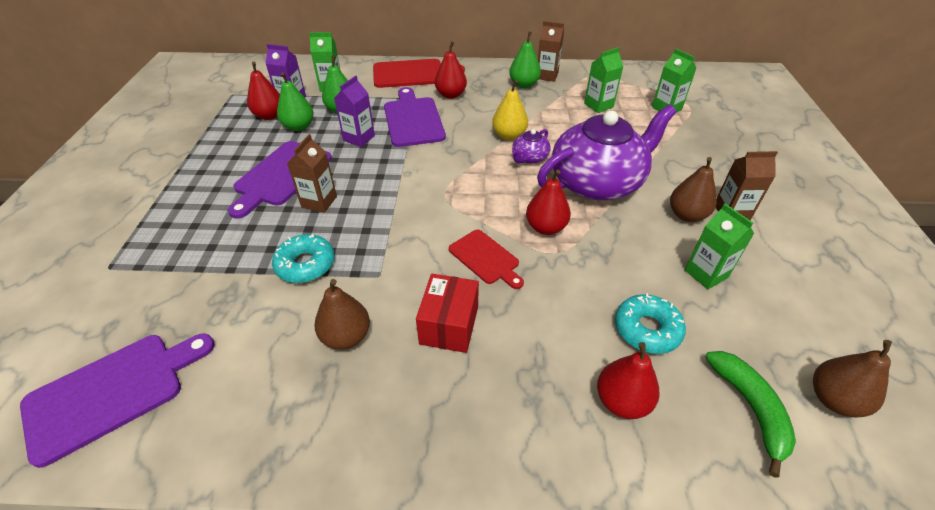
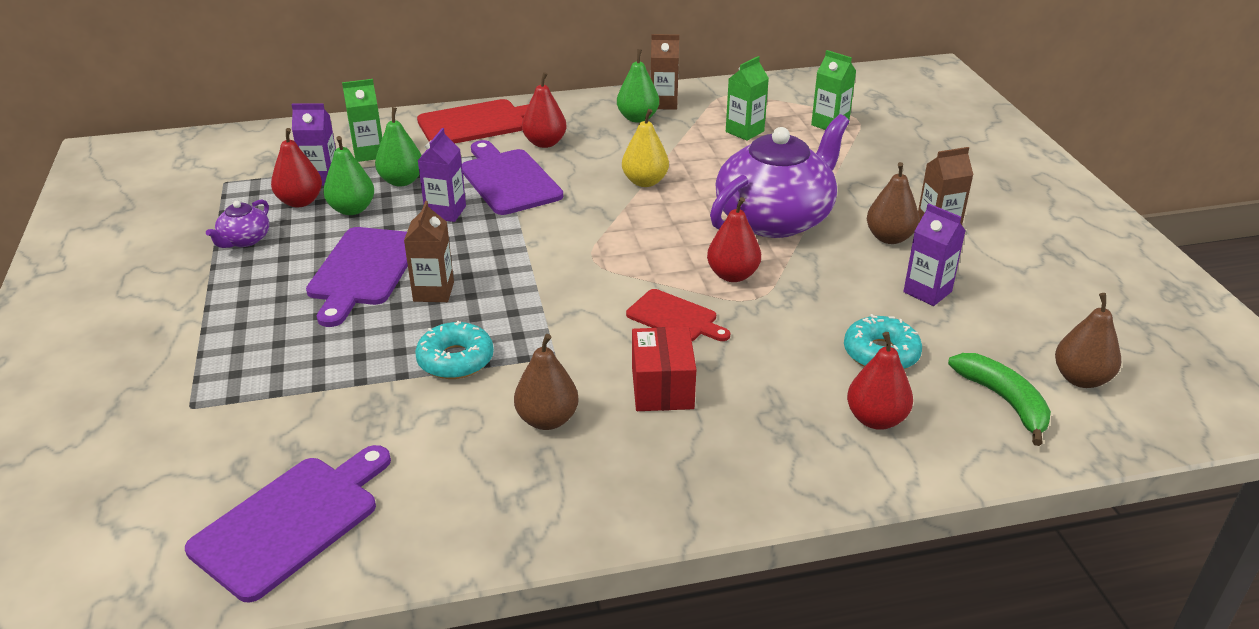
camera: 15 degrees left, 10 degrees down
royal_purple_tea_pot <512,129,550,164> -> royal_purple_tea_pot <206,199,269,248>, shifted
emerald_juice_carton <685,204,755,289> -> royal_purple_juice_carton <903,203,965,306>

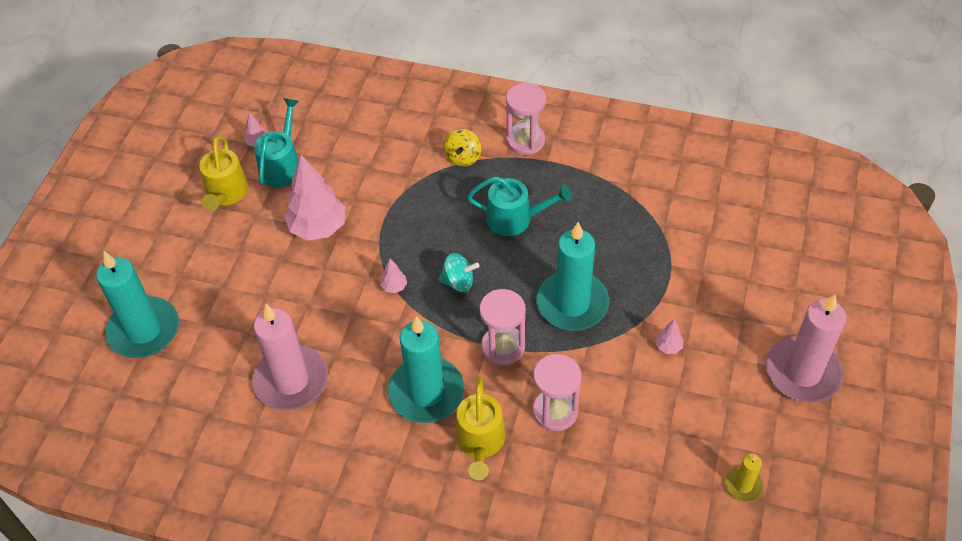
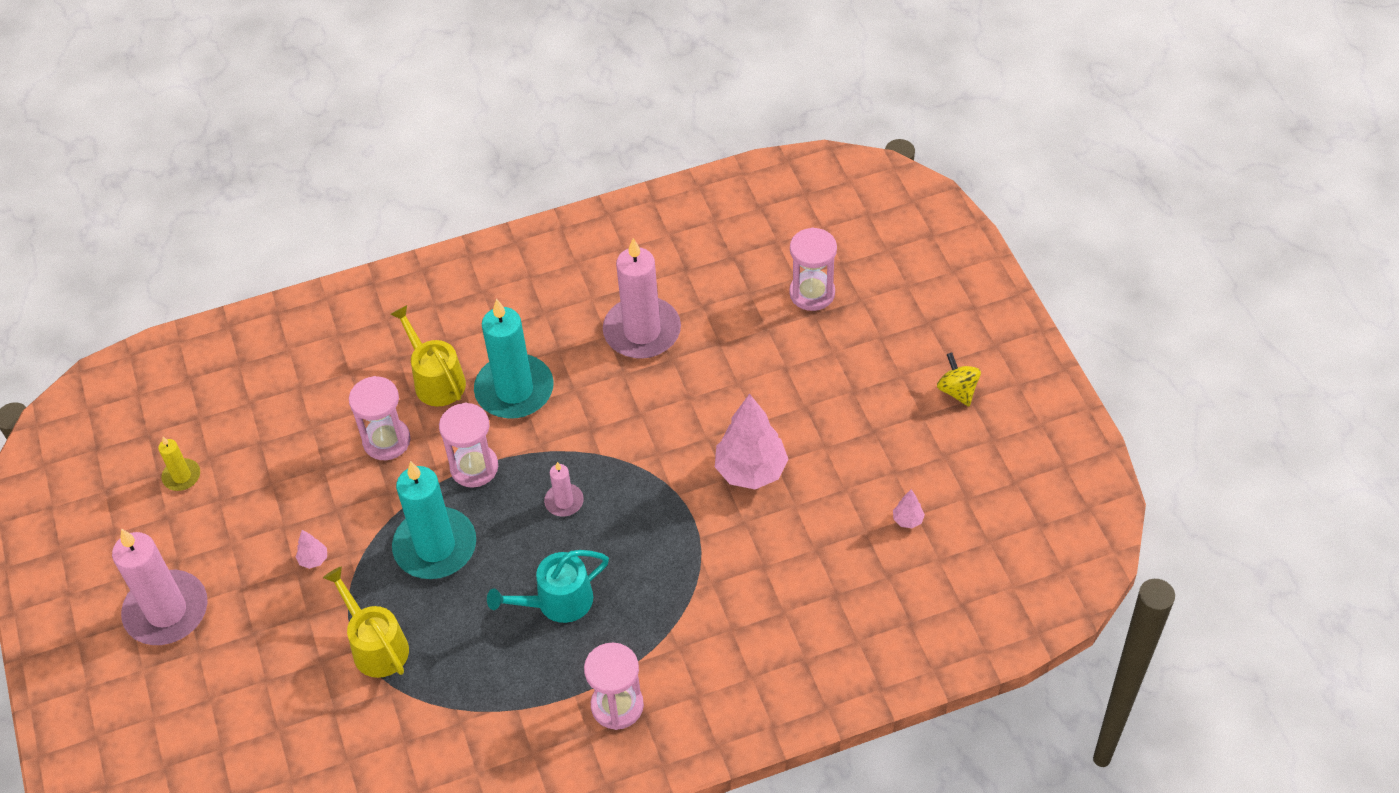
camera: 145 degrees right, 0 degrees up
aqua_watering_pot <254,98,299,187> -> none
rose-pink_fir_tree <380,259,407,293> -> none
yellow_watering_pot <199,136,249,211> -> yellow_watering_pot <323,566,409,678>, shifted
yellow_whirligig <444,129,481,166> -> yellow_whirligig <937,352,981,407>, shifted
aqua_wax_candle <96,251,179,358> -> rose-pink_sand_timer <789,227,837,311>
aqua_whirligig <438,253,479,292> -> rose-pink_wax_candle <544,462,584,517>

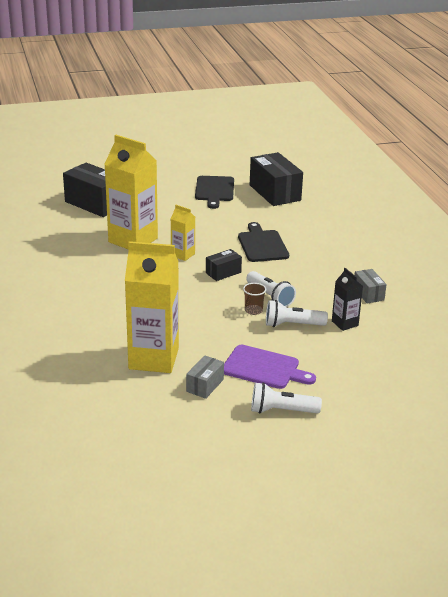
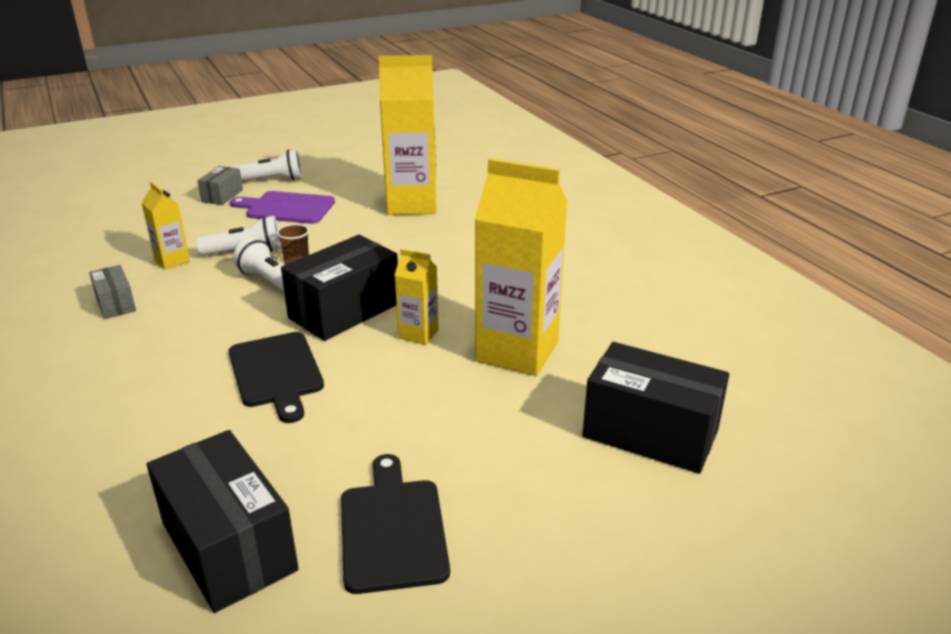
camera: 170 degrees right, 0 degrees up
ash-grey_box <186,356,224,399> -> ash-grey_box <197,166,243,205>, shifted
jet-black_juice_carton <332,268,363,331> -> yellow_juice_carton <141,182,190,270>
jet-black_box <206,249,242,281> -> jet-black_box <281,235,398,341>, x1.94

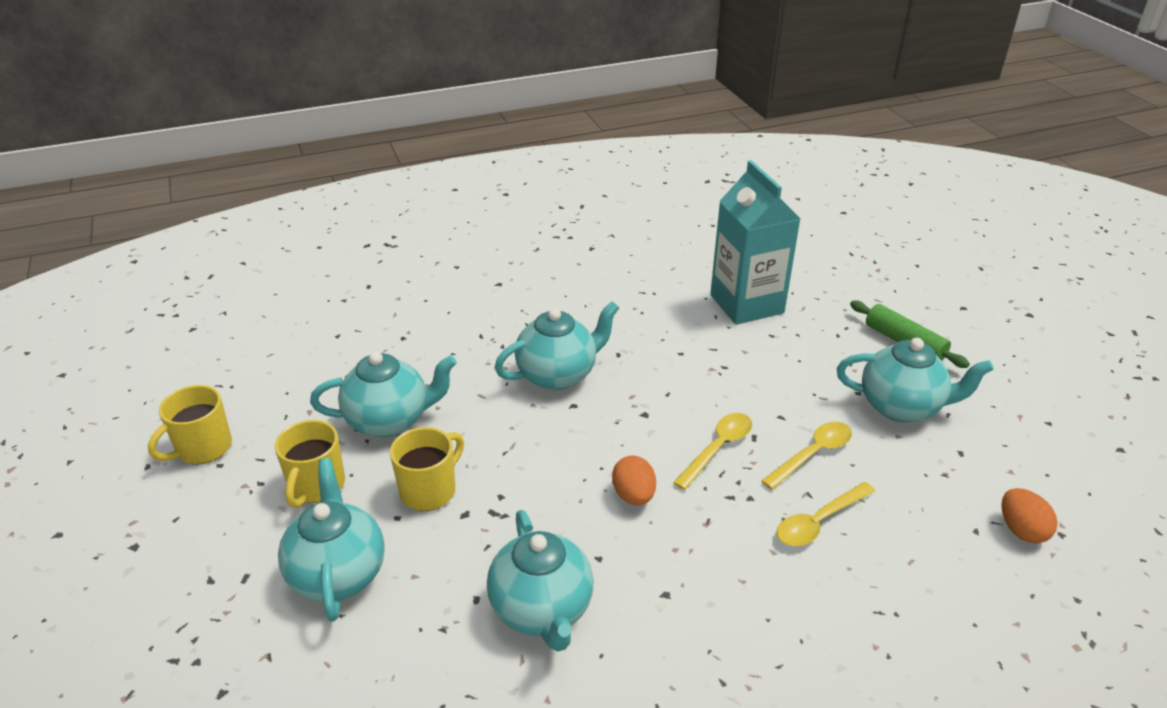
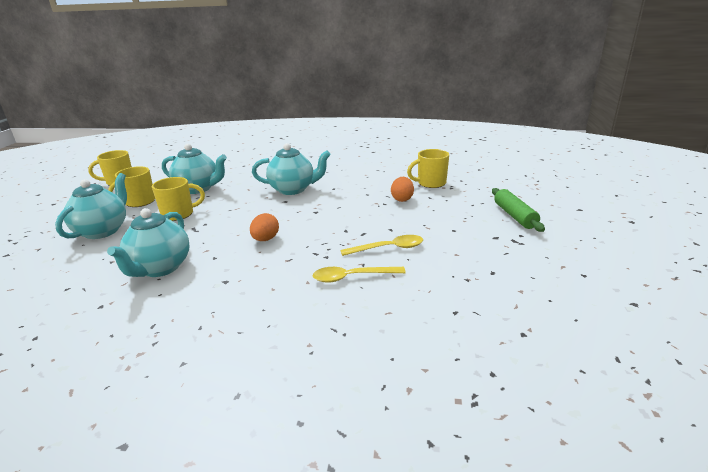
camera: 30 degrees right, 10 degrees down
yellow_tablespoon <673,413,752,490> -> none
aqua_tea_pot <837,338,994,422> -> none
orange-coloured_egg_shape <1001,488,1058,543> -> orange-coloured_egg_shape <391,177,414,202>, shifted
aqua_juice_carton <710,160,801,325> -> yellow_coffee_mug <407,149,449,188>

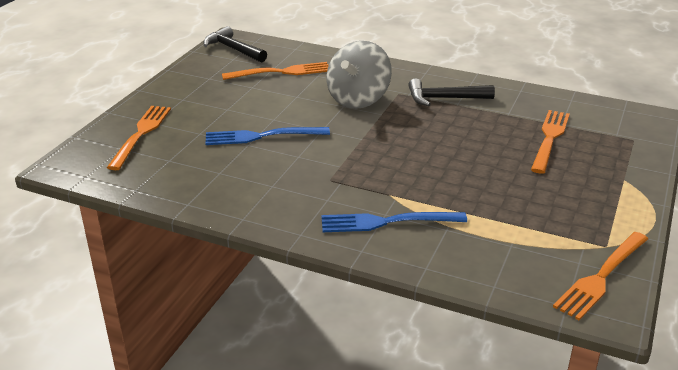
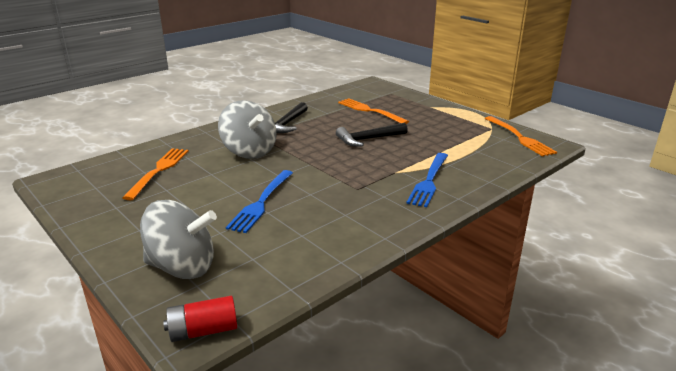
camera: 65 degrees left, 5 degrees down
none -> crimson_AA_battery <163,296,237,342>
jet-black_carpenter's_hammer <203,26,267,63> -> jet-black_carpenter's_hammer <336,123,408,146>, shifted
orange-coloured_dinner_fork <107,106,171,170> -> ash-grey_whirligig <140,200,217,279>

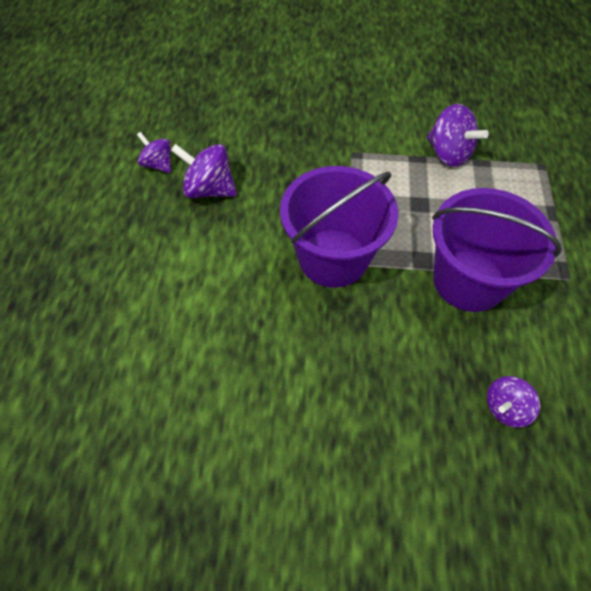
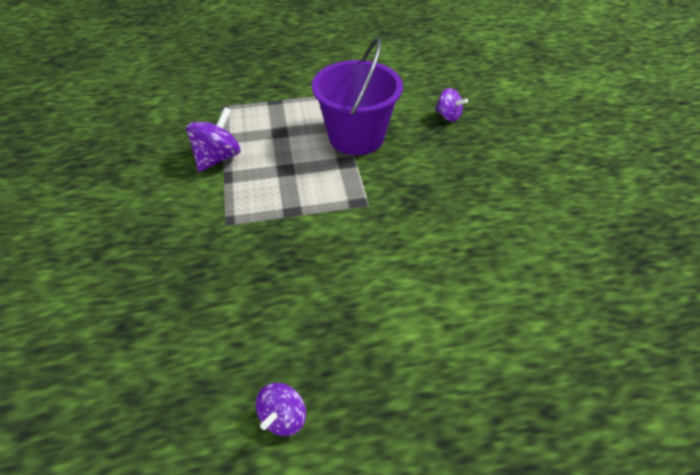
camera: 105 degrees left, 10 degrees down
royal_purple_whirligig <171,144,237,198> -> none
royal_purple_sand_bucket <280,166,398,288> -> none

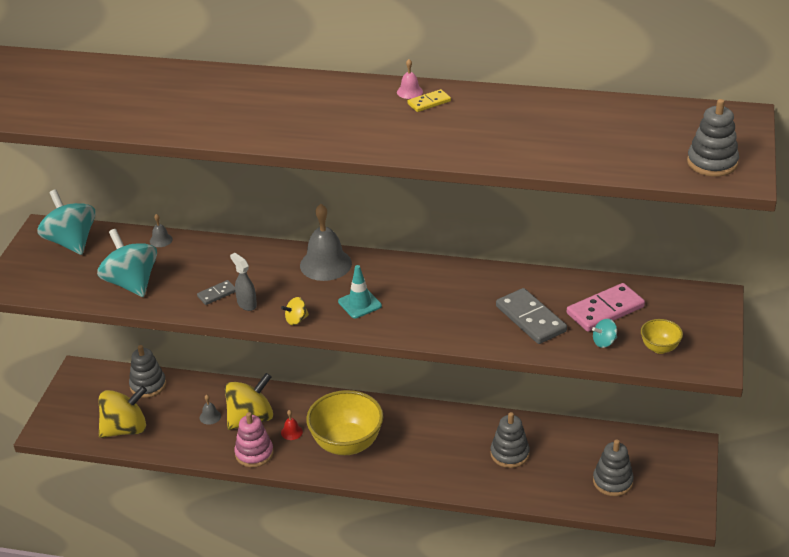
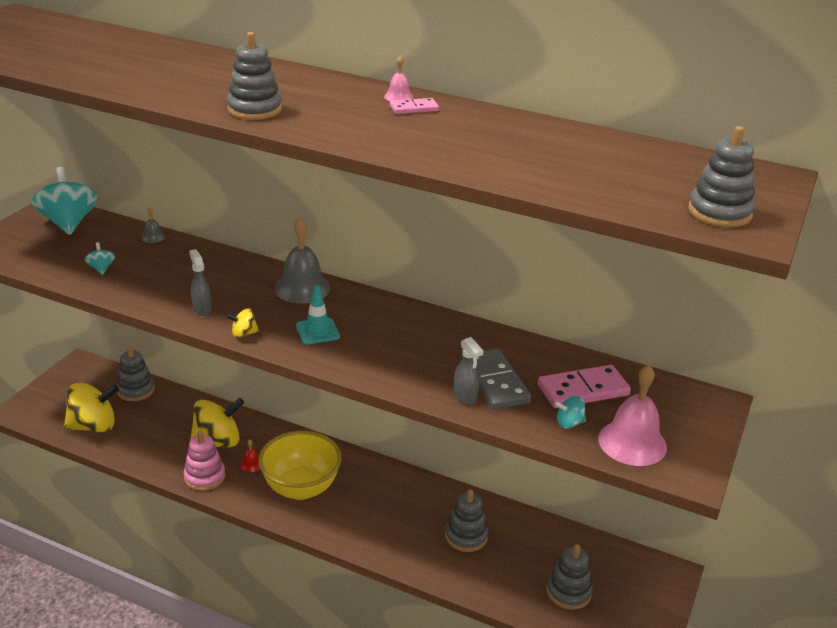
camera: 10 degrees right, 5 degrees down
ash-grey_domino <197,280,235,305> -> none
ash-grey_hand_bell <200,395,221,425> -> none
none -> ash-grey_stacking_rings <227,32,282,120>
none -> ash-grey_spray_bottle <454,337,484,405>
yellow_deep_dish <641,319,683,354> -> rose-pink_hand_bell <598,365,667,466>
yellow_domino <407,89,451,112> -> rose-pink_domino <390,98,439,114>
aqua_whirligig <97,229,157,297> -> aqua_whirligig <85,242,115,275>, x0.44

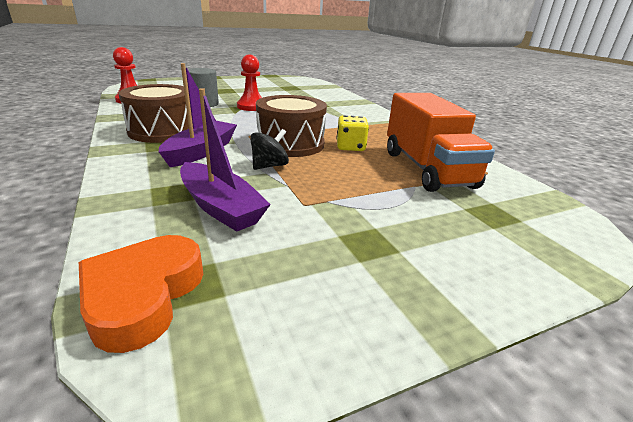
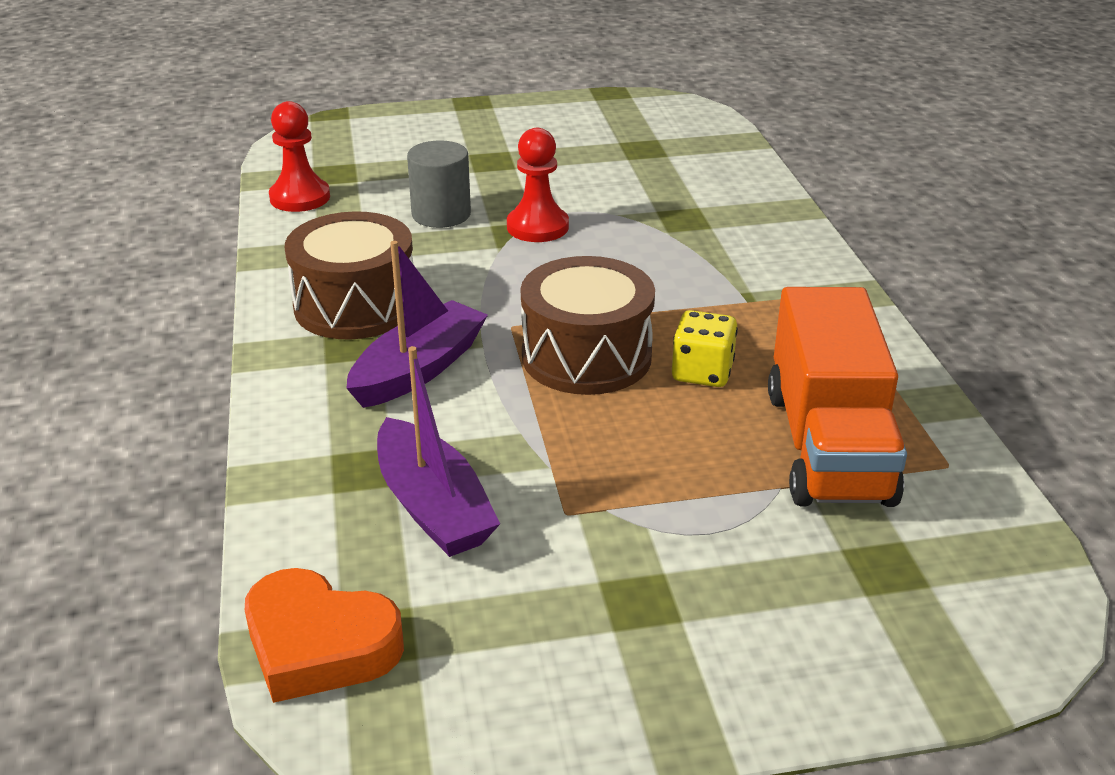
camera: 15 degrees right, 5 degrees up
jet-black_whirligig <250,129,289,170> -> none
orange-coloured_heart <79,235,203,353> -> orange-coloured_heart <245,568,404,703>, 90 degrees counterclockwise

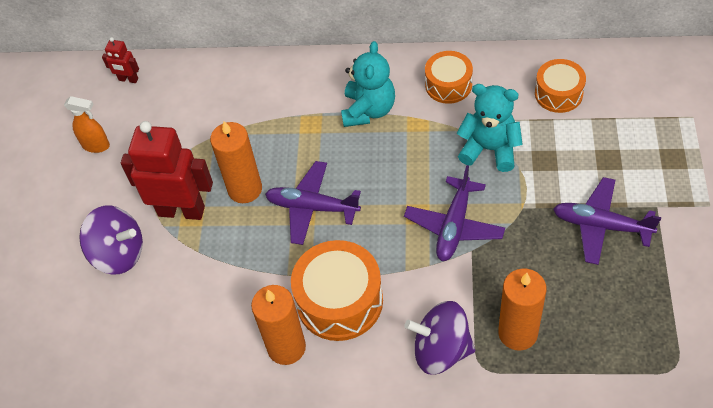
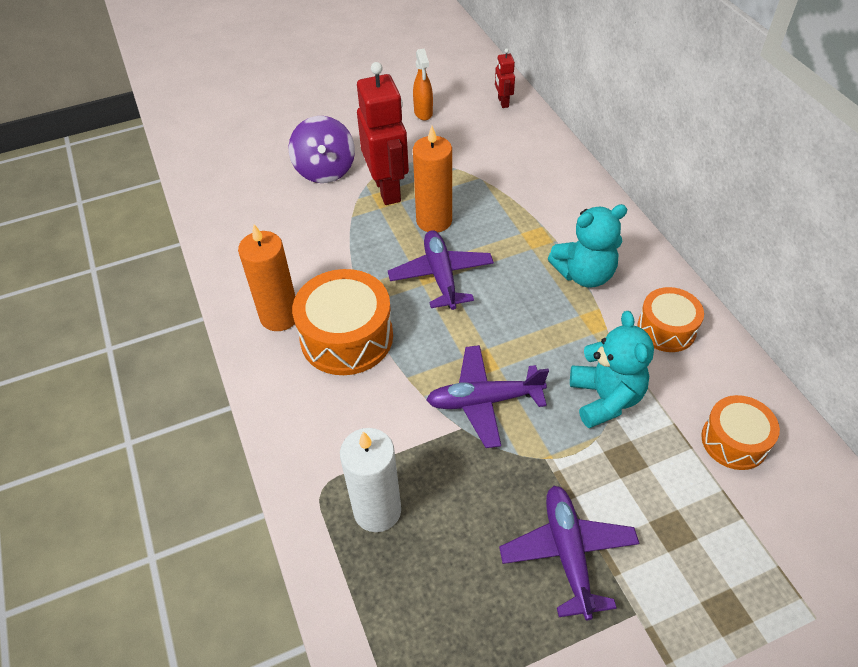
camera: 60 degrees right, 5 degrees down
royal_purple_whirligig <404,301,475,375> -> none
orange-coloured_wax_candle <498,269,547,350> -> pure_white_wax_candle <340,428,401,532>

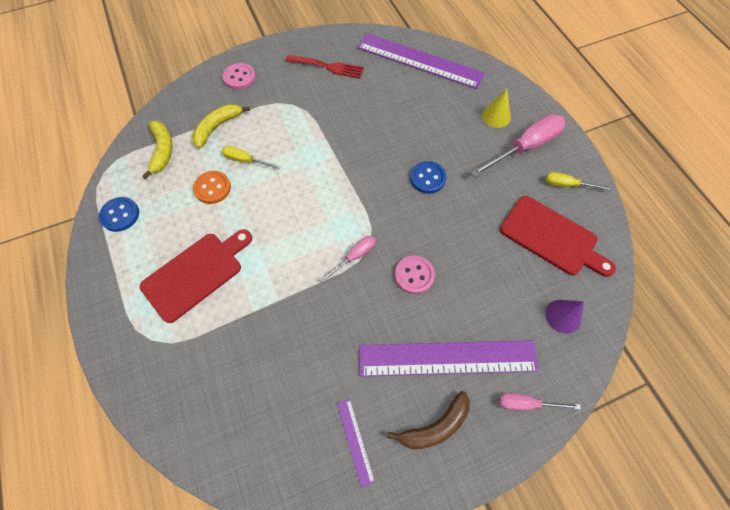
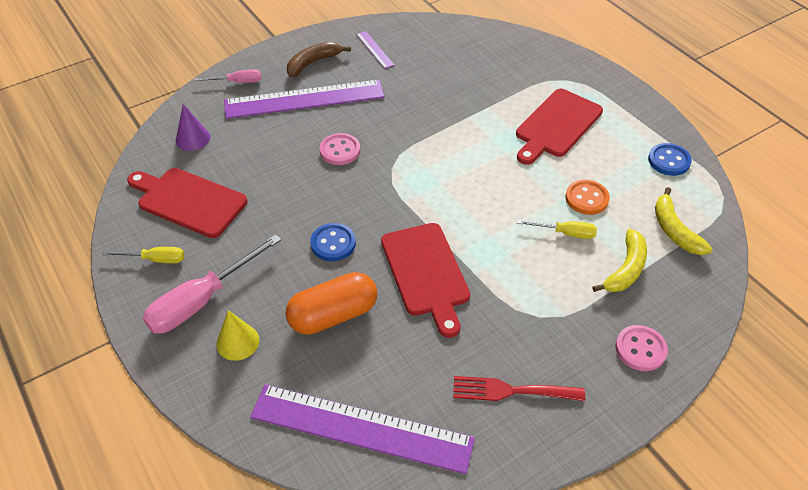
camera: 170 degrees right, 15 degrees down
rose-pink_screwdriver <320,236,376,283> -> none
none -> orange-coloured_capsule <285,272,377,335>
none -> crimson_chopping_board <381,223,470,338>

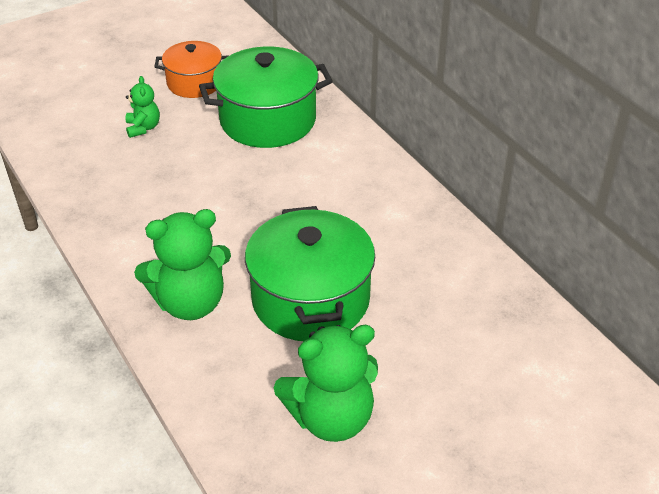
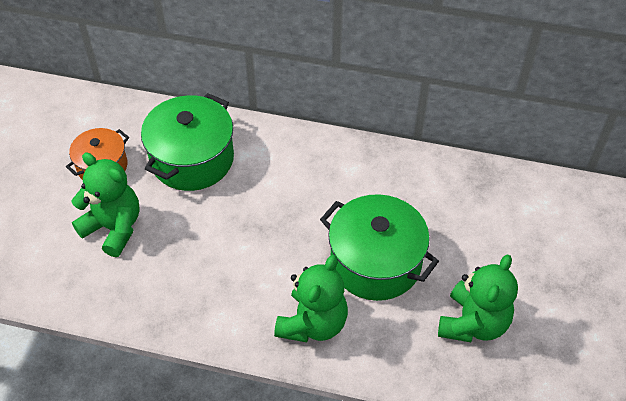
camera: 45 degrees left, 10 degrees up
emerald_teddy_bear <125,76,160,138> -> emerald_teddy_bear <71,152,140,257>, x1.94

